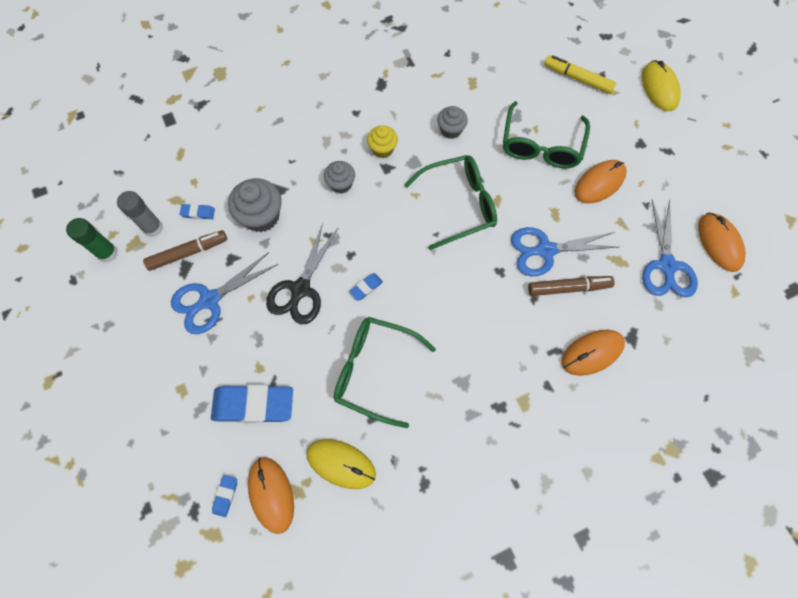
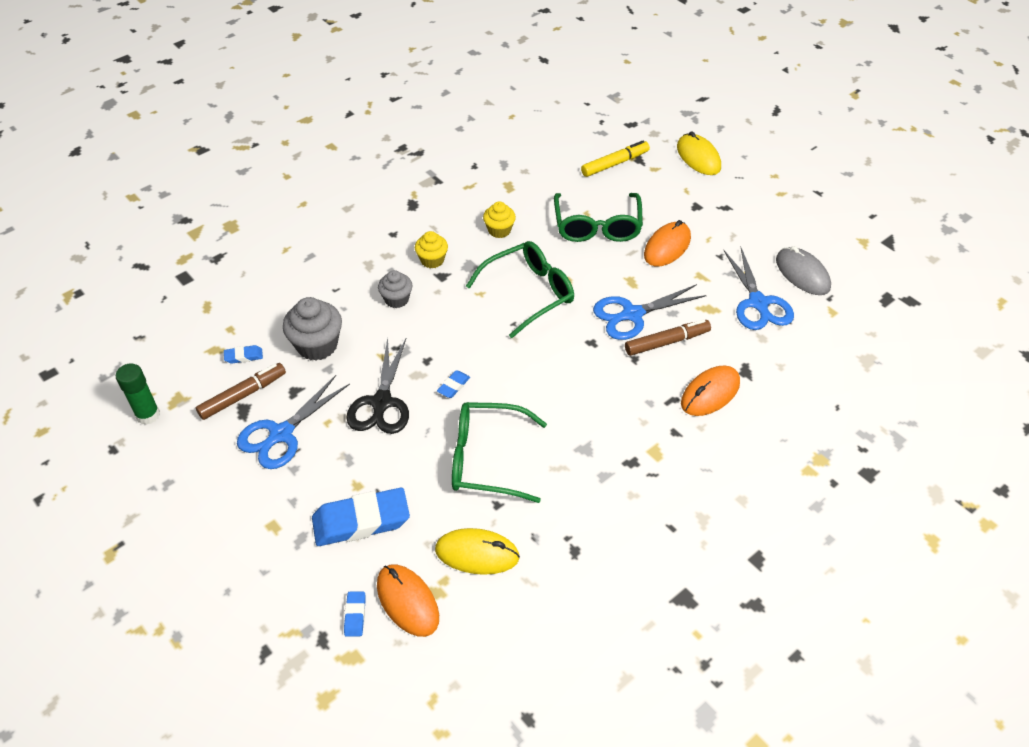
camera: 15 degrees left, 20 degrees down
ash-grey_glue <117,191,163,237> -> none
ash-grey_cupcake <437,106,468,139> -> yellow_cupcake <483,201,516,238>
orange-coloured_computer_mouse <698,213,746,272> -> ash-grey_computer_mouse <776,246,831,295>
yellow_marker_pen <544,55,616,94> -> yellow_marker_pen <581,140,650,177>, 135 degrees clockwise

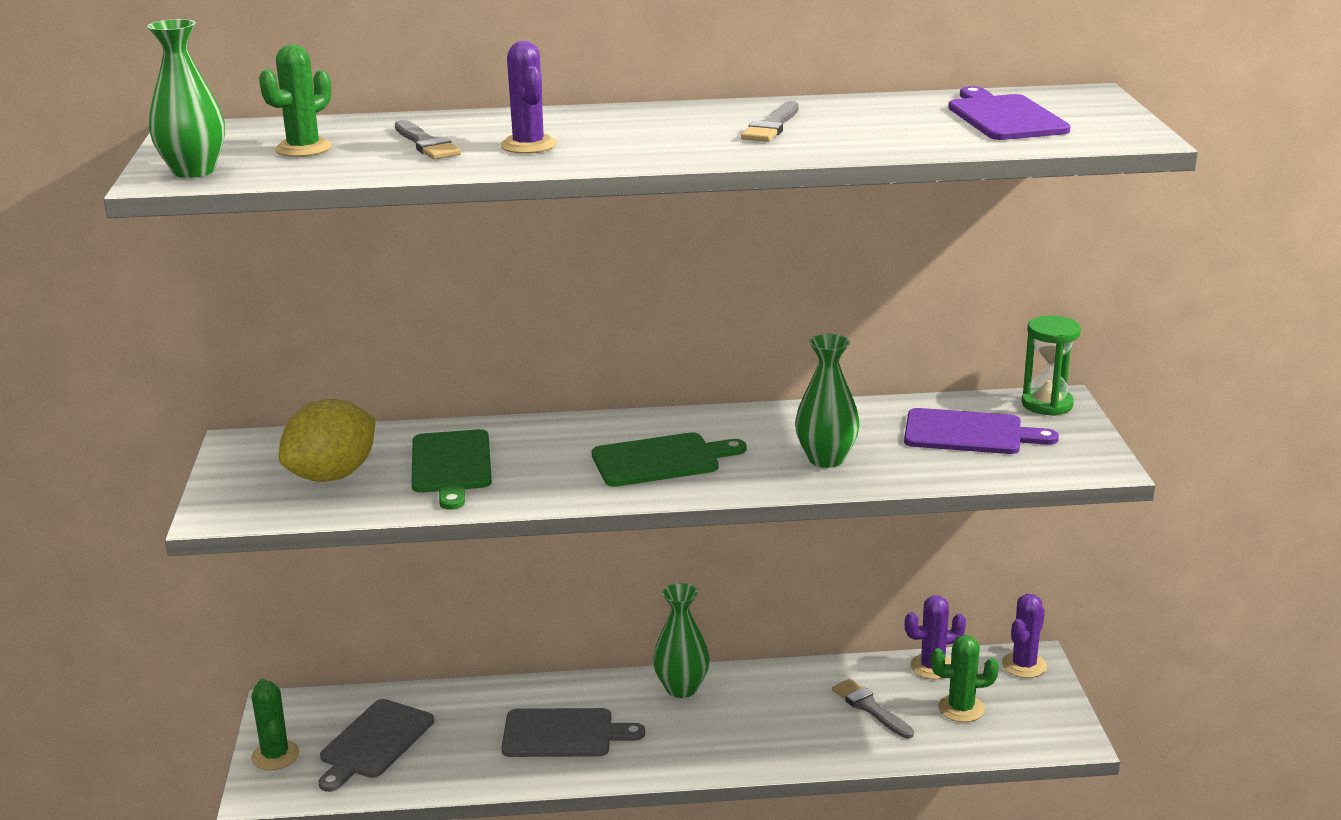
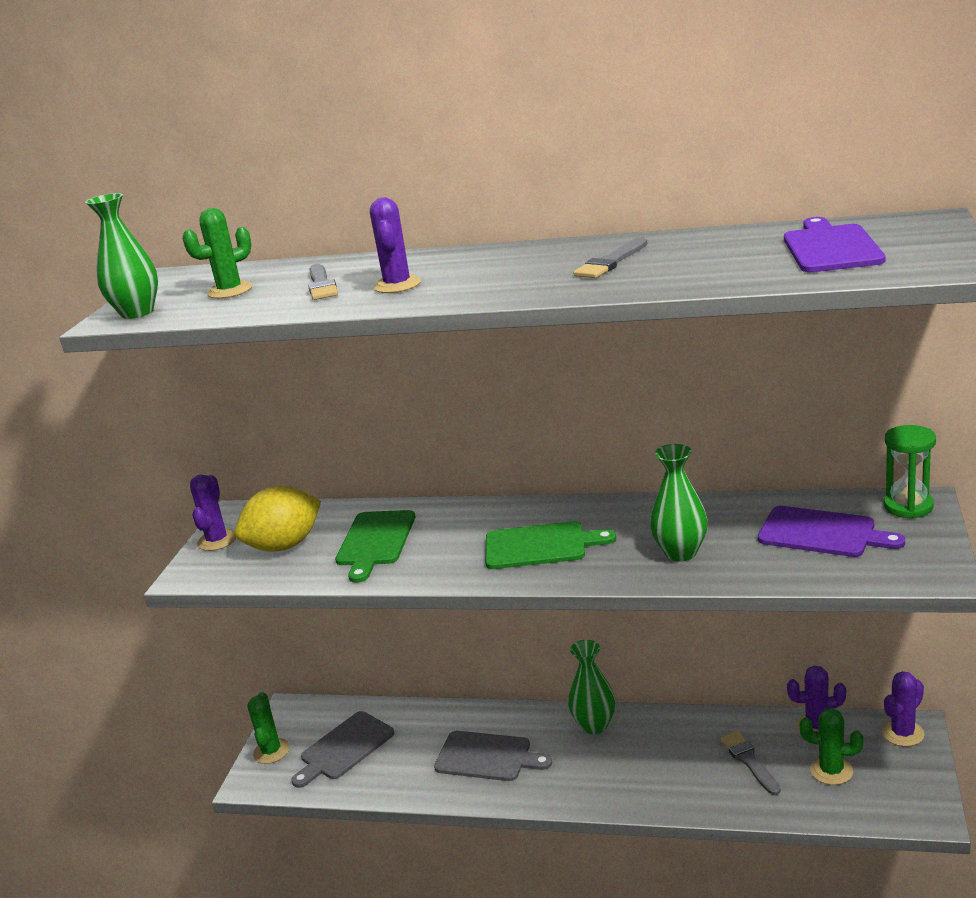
camera: 20 degrees right, 0 degrees up
none -> royal_purple_prickly_plant <190,474,236,551>

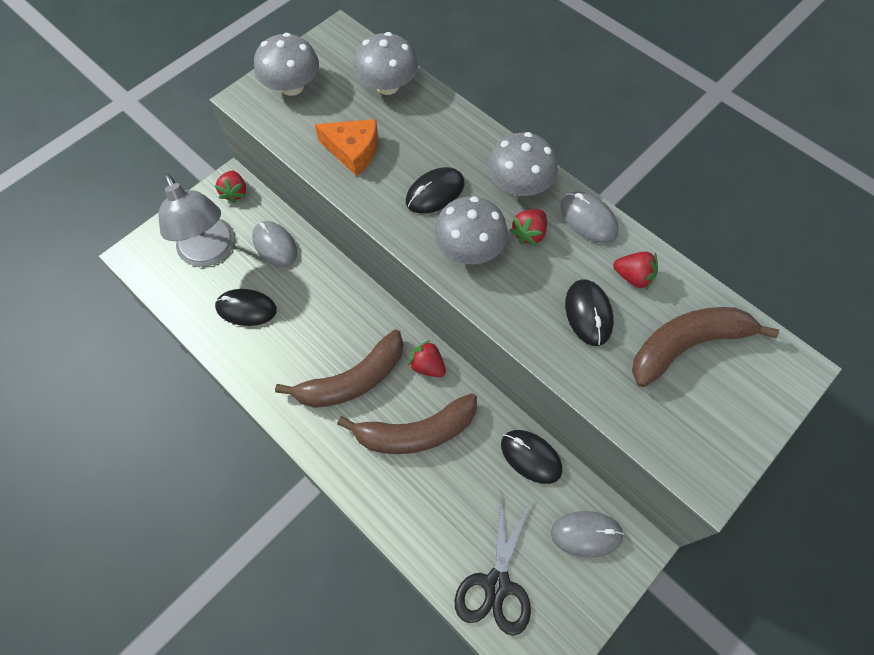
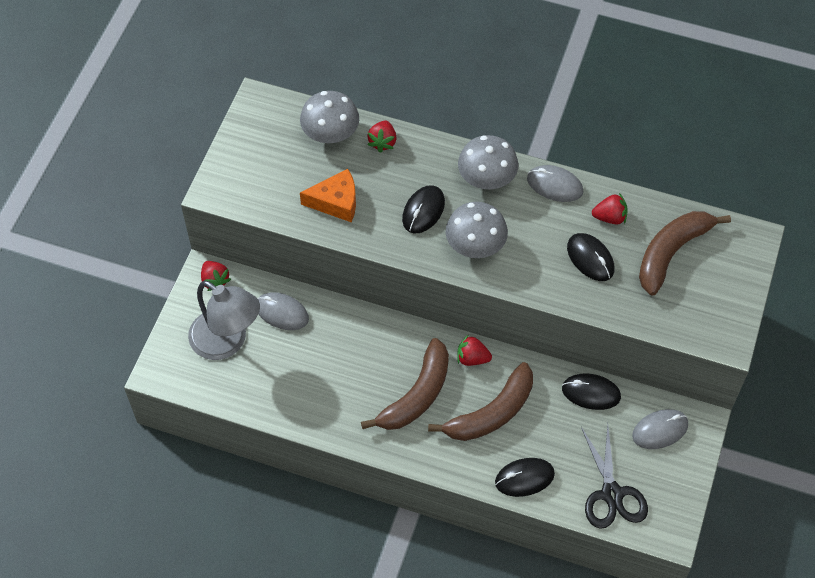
camera: 25 degrees left, 5 degrees down
ash-grey_toadstool <254,33,319,96> -> none
jet-black_computer_mouse <215,289,277,326> -> jet-black_computer_mouse <495,458,555,497>, shifted
crimson_strawberry <510,209,547,246> -> crimson_strawberry <367,121,397,153>, shifted

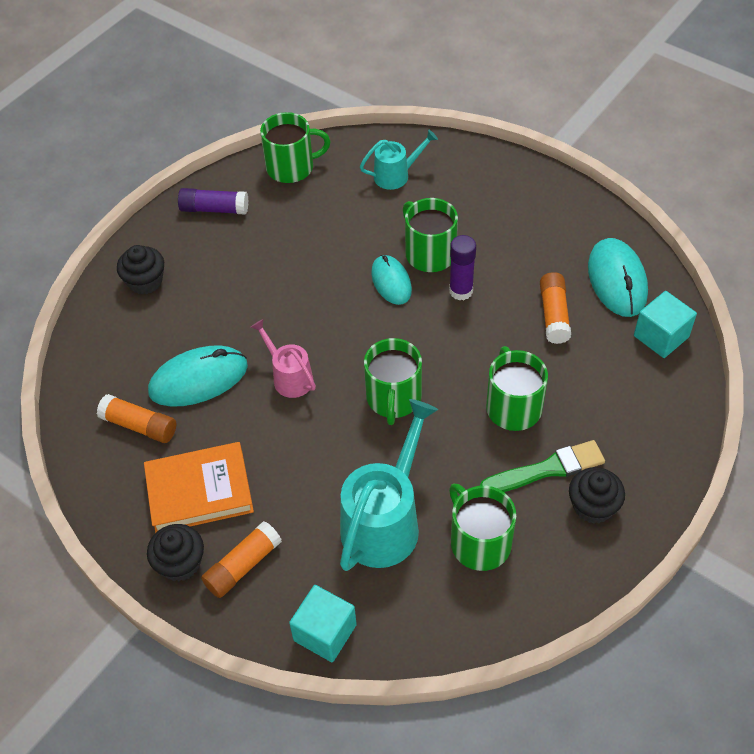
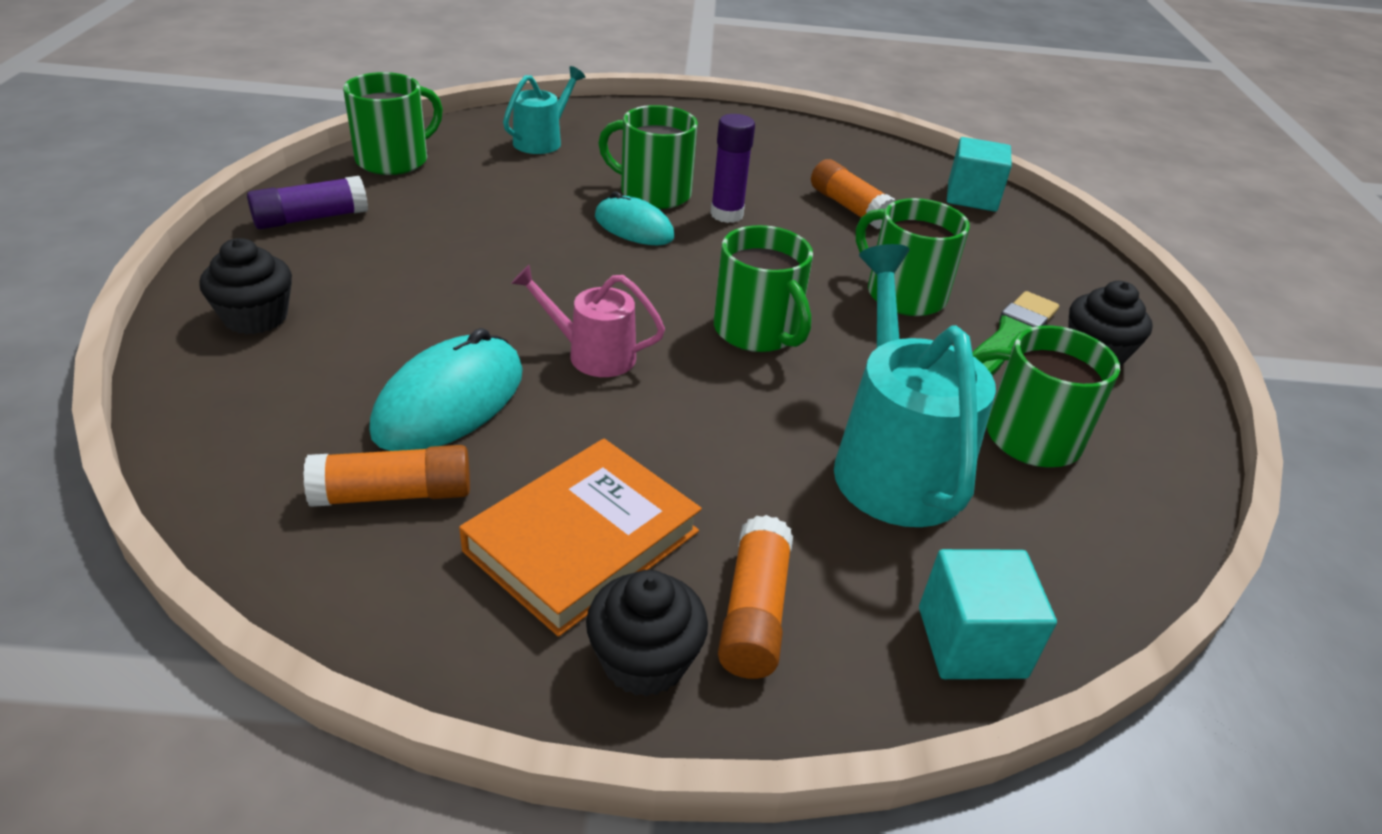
camera: 40 degrees left, 15 degrees down
aqua_computer_mouse <588,238,648,317> -> none

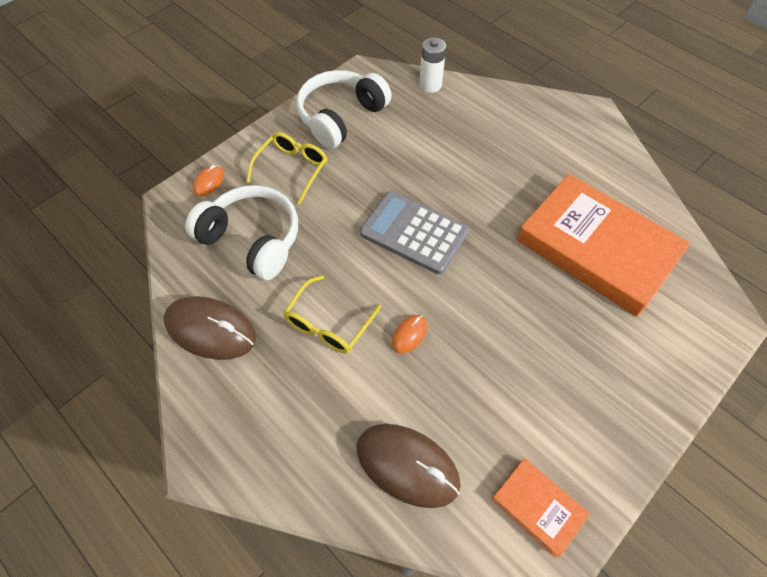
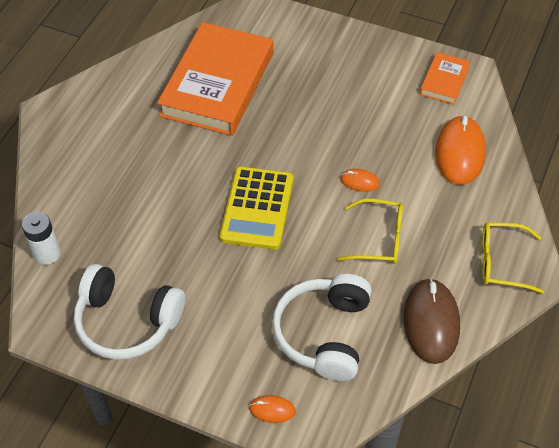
camera: 110 degrees left, 5 degrees down
yellow_eyeglasses <246,132,327,204> -> yellow_eyeglasses <482,222,544,294>, shifted
dark_brown_computer_mouse <356,424,461,508> -> orange-coloured_computer_mouse <435,115,486,185>
ash-grey_pocket_calculator <360,191,469,275> -> yellow_pocket_calculator <220,166,293,250>

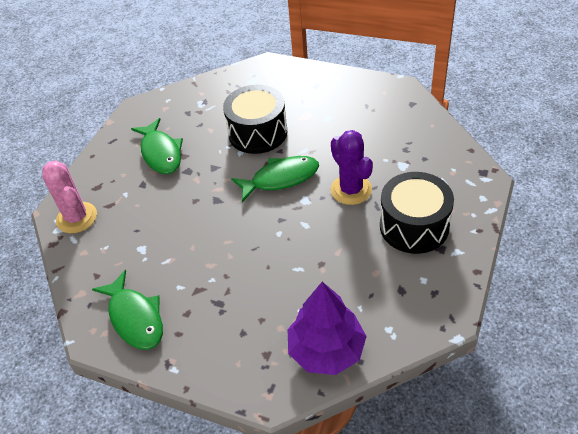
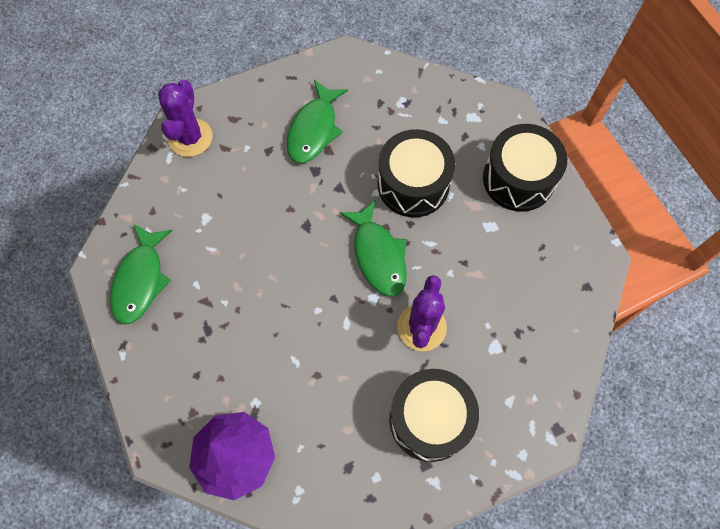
camera: 40 degrees right, 20 degrees up
none -> jet-black_toy_drum <483,124,567,212>
rose-pink_prickly_plant <42,160,97,233> -> royal_purple_prickly_plant <158,79,213,157>
emerald_fish <231,156,319,202> -> emerald_fish <340,200,407,297>, 45 degrees clockwise

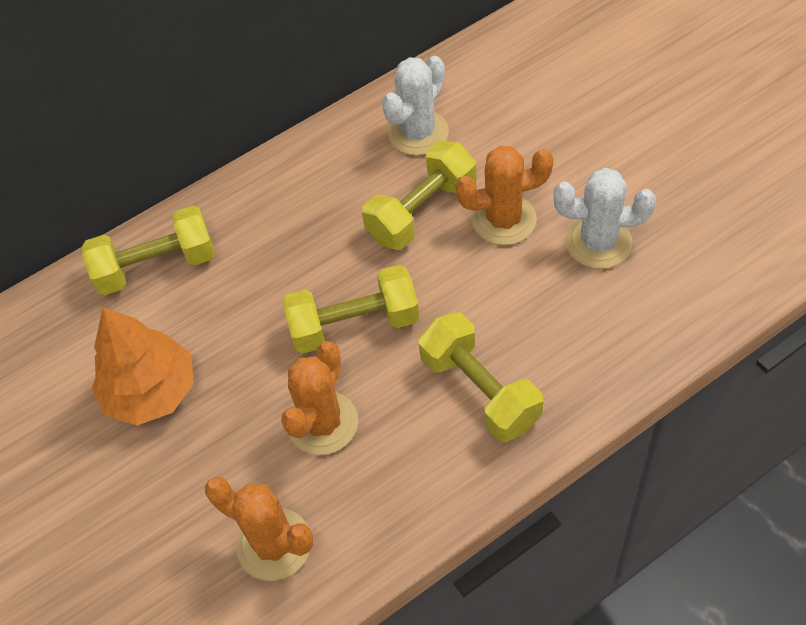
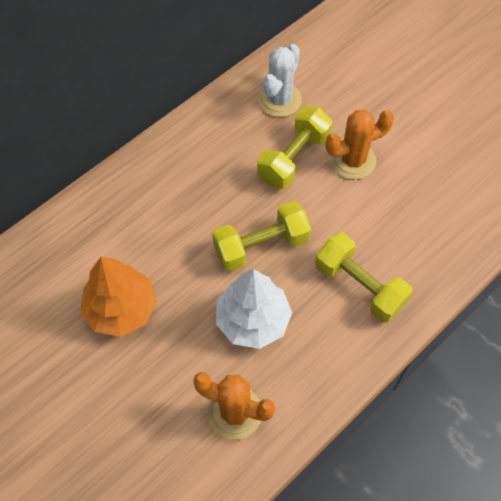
camera: 15 degrees left, 5 degrees up
yellow_free_weight <82,206,215,295> -> none
pure_white_prickly_plant <553,168,656,269> -> none
orange-coloured_prickly_plant <281,341,358,455> -> pure_white_fir_tree <216,269,292,349>

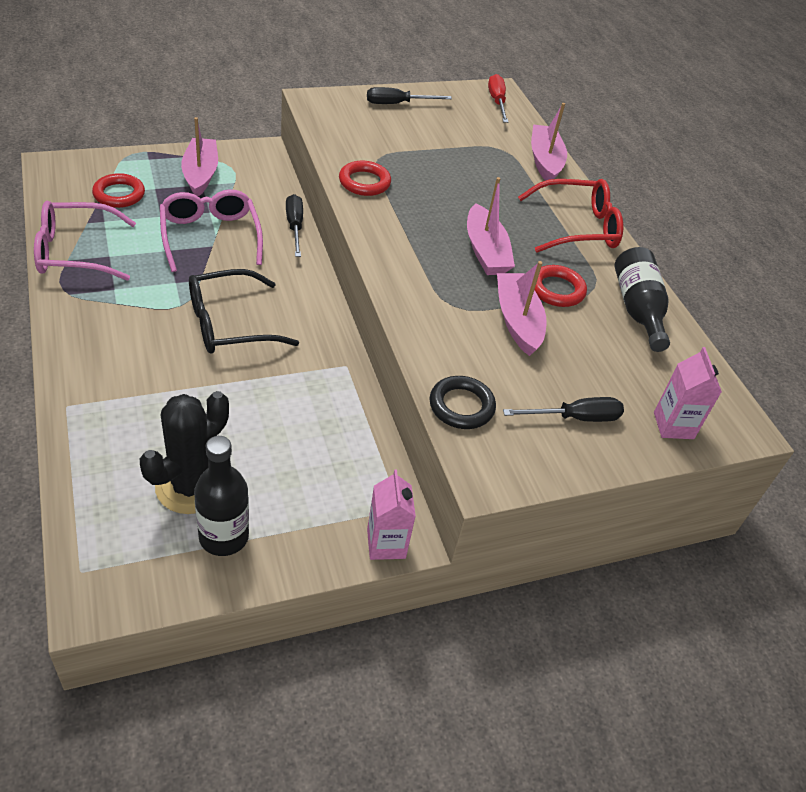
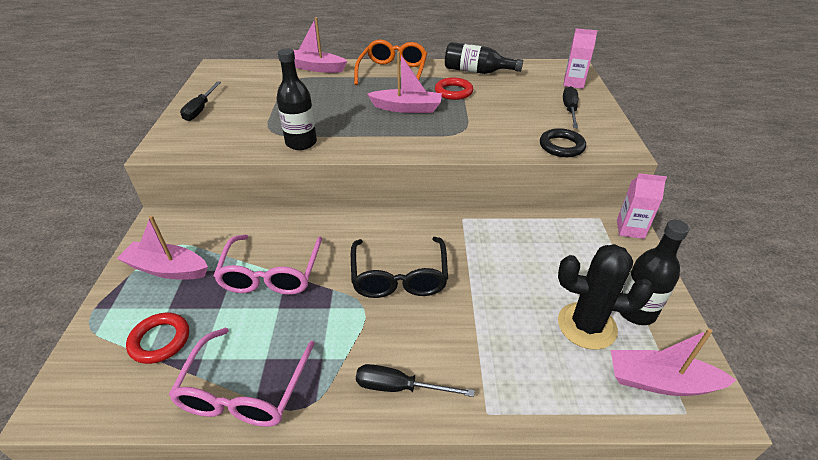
camera: 65 degrees left, 5 degrees down
crimson_screwdriver <488,74,508,123> -> none
jet-black_screwdriver <286,194,303,257> -> jet-black_screwdriver <356,364,475,397>, shifted
rose-pink_toy_boat <497,261,546,356> -> rose-pink_toy_boat <611,329,736,396>, shifted
crimson_hoop <339,161,391,196> -> jet-black_drink_bottle <277,48,317,150>
crimson_eyeglasses <518,179,623,253> -> orange-coloured_eyeglasses <354,39,427,85>
jet-black_prickly_plant <140,391,229,514> -> jet-black_prickly_plant <558,244,654,350>, 45 degrees counterclockwise
rose-pink_eyeglasses <160,189,263,272> -> rose-pink_eyeglasses <213,235,322,295>, 90 degrees counterclockwise

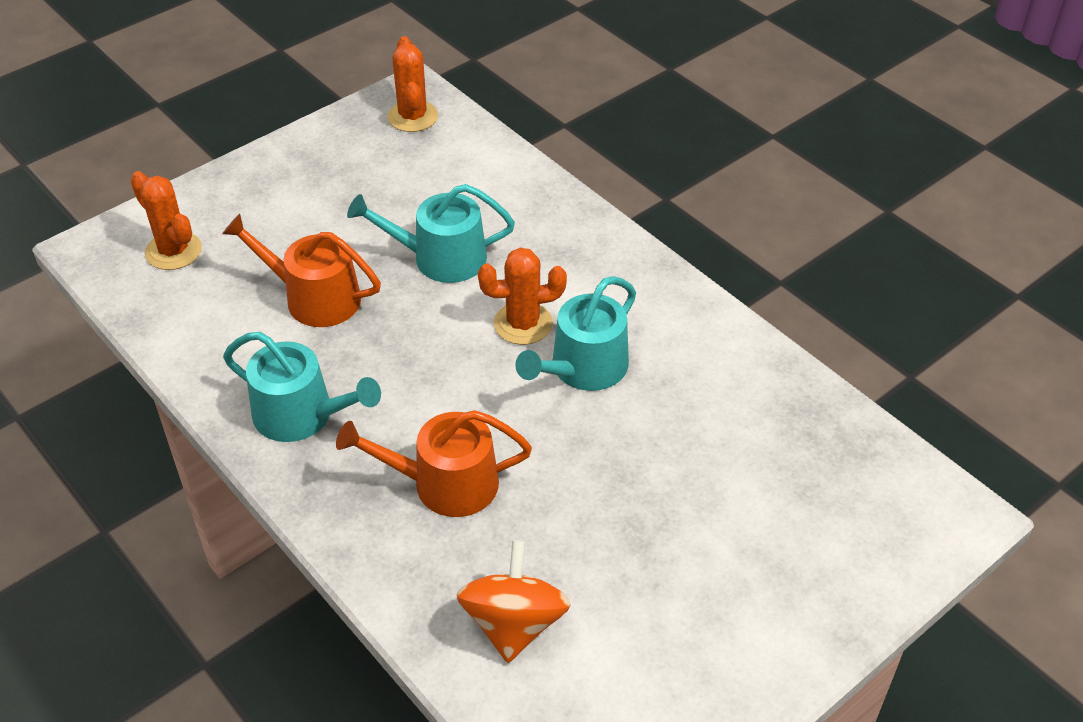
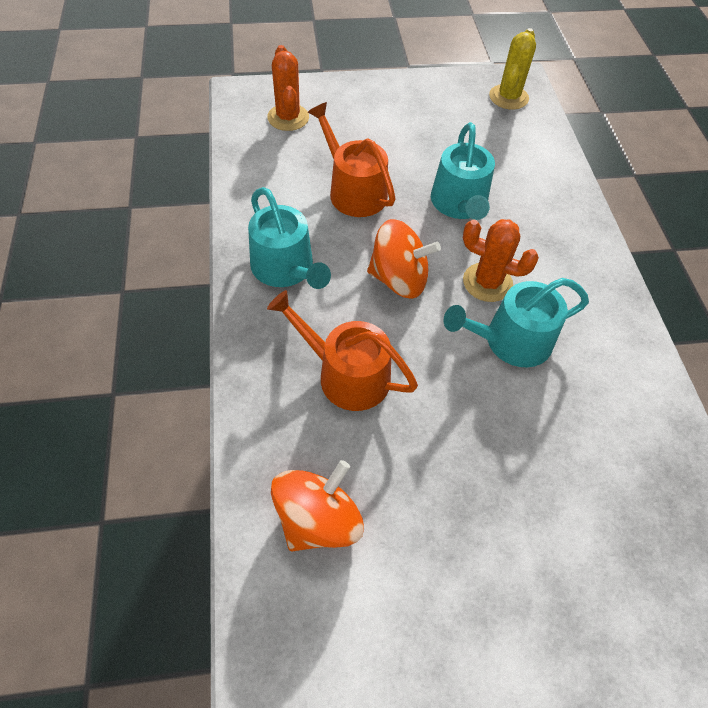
camera: 30 degrees right, 10 degrees up
none -> orange-coloured_whirligig <367,219,441,299>
orange-coloured_prickly_plant <388,36,438,132> -> yellow_prickly_plant <489,28,536,110>
aqua_watering_pot <347,184,515,283> -> aqua_watering_pot <431,122,495,220>, 120 degrees counterclockwise

